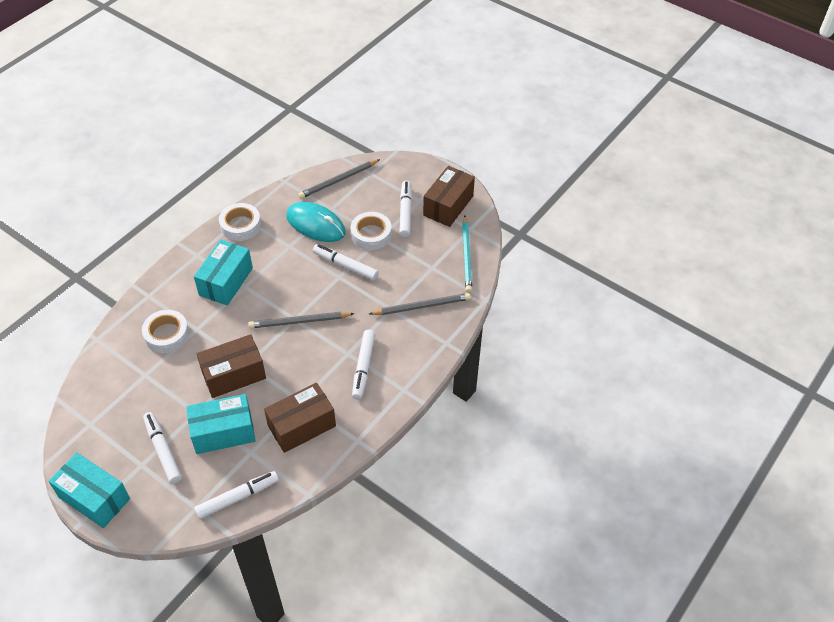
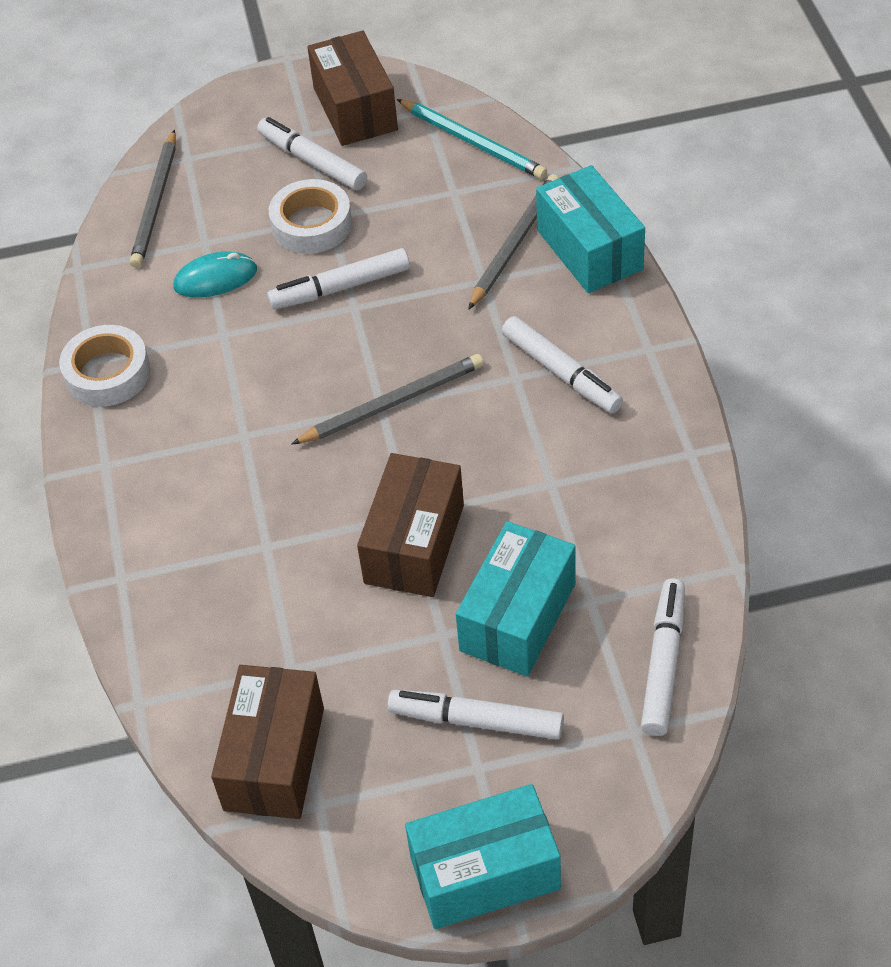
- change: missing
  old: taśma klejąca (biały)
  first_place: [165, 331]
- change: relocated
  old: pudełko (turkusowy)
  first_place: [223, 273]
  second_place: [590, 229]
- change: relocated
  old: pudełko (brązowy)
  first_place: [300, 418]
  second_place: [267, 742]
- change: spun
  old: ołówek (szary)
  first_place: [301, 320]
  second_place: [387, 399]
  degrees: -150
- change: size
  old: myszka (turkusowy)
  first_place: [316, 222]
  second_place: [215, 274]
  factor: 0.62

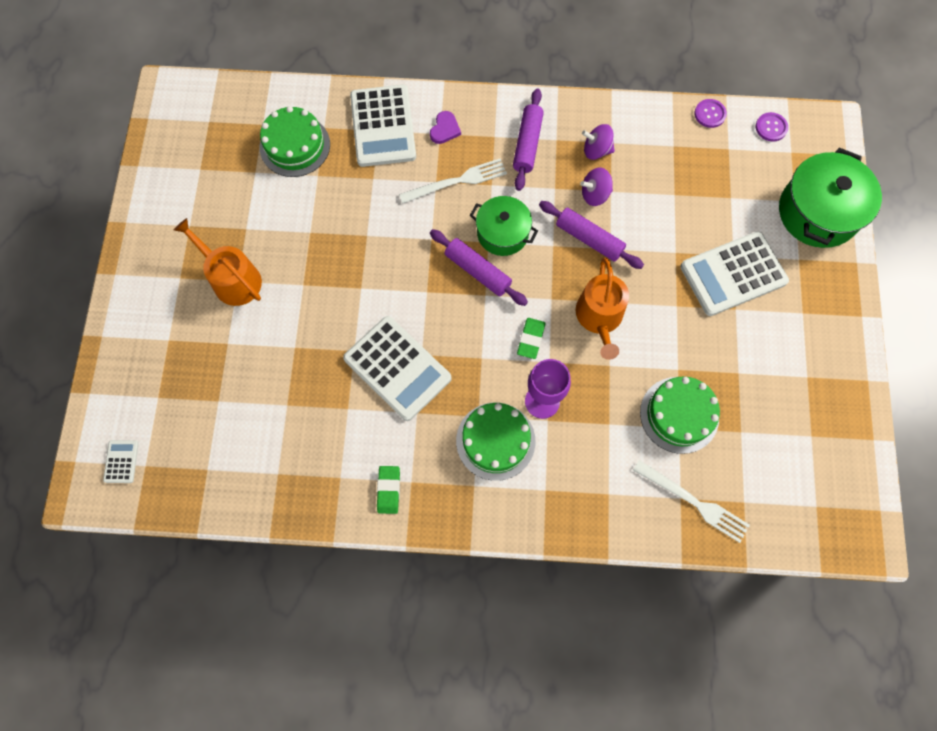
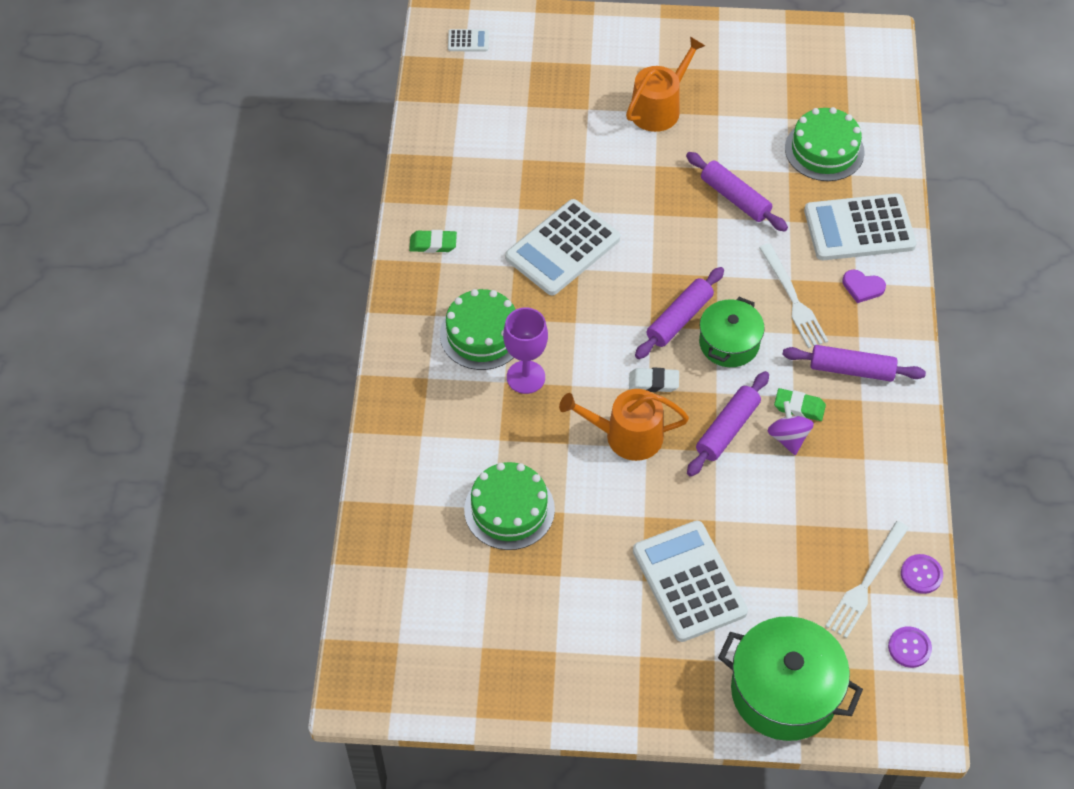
- change: missing
  old: bączek (fioletowy)
  first_place: [598, 142]
- change: appeared
  new: gumka do mazania (biały)
  second_place: [654, 380]
- change: appeared
  new: wałek do ciasta (fioletowy)
  second_place: [737, 192]
- change: relocated
  old: gumka do mazania (zielony)
  first_place: [531, 338]
  second_place: [800, 404]
- change: relocated
  old: widelec (biały)
  first_place: [691, 501]
  second_place: [867, 579]

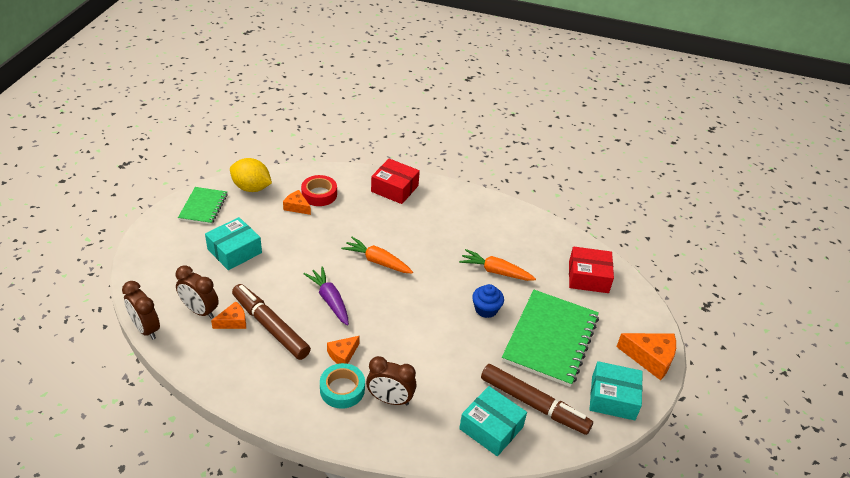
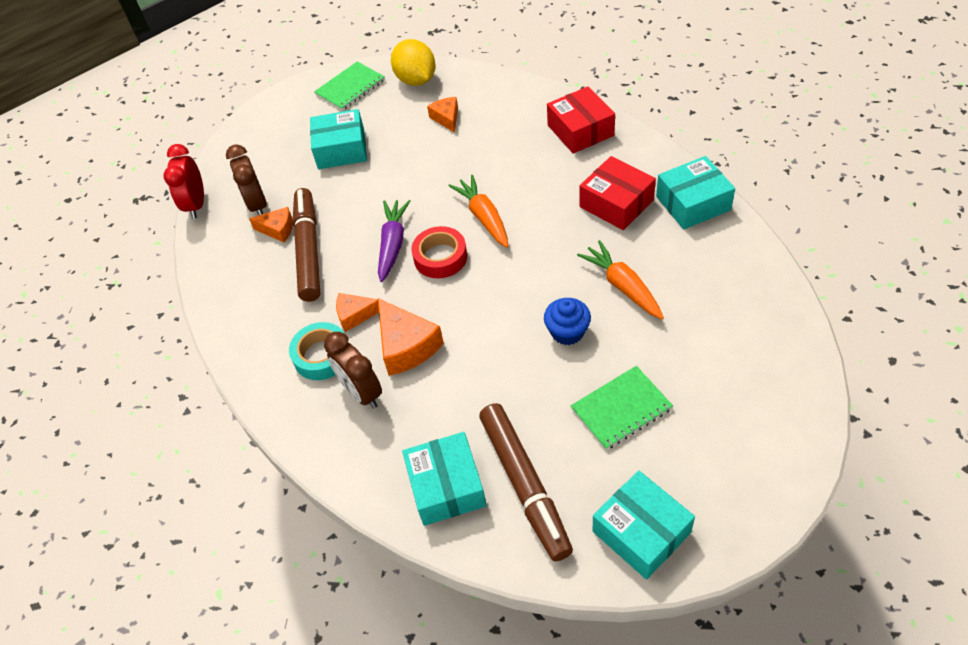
- change: appeared
  new: pudełko (turkusowy)
  second_place: [695, 192]
- change: relocated
  old: taśma klejąca (czerwony)
  first_place: [319, 190]
  second_place: [439, 252]
- change: relocated
  old: pudełko (czerwony)
  first_place: [591, 270]
  second_place: [618, 193]
- change: relocated
  old: ser (pomarańczowy)
  first_place: [646, 356]
  second_place: [411, 337]
- change: colour
  old: budzik (brązowy)
  new: budzik (czerwony)
  first_place: [141, 310]
  second_place: [183, 181]
- change: size
  old: zeszyt (zielony)
  first_place: [550, 338]
  second_place: [622, 408]
  factor: 0.55

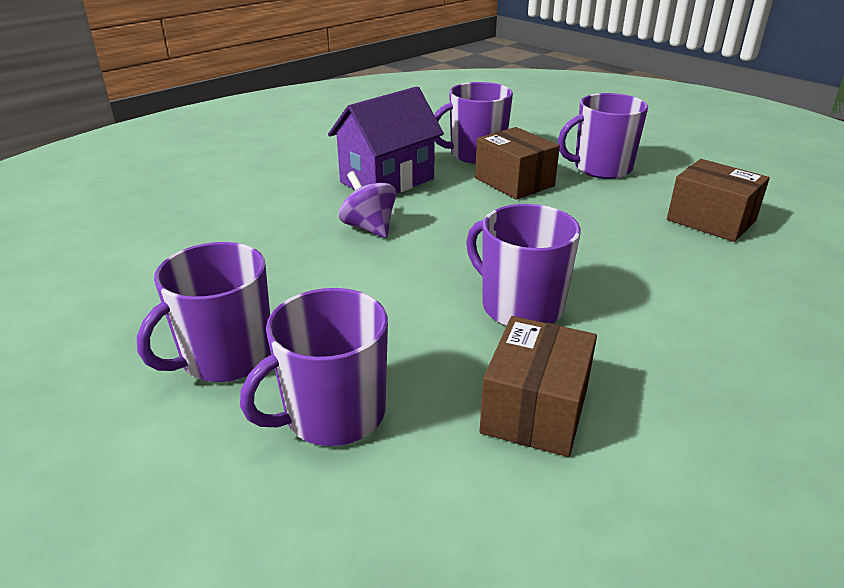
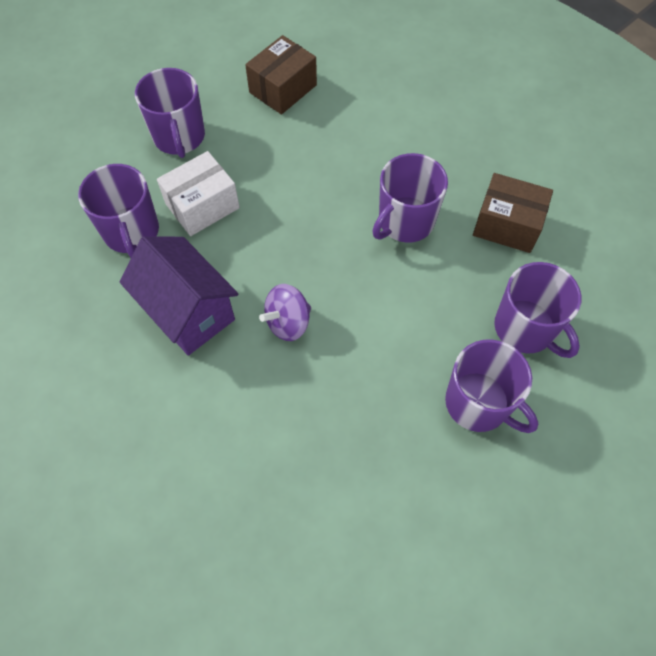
- change: colour
  old: pudełko (brązowy)
  new: pudełko (biały)
  first_place: [517, 163]
  second_place: [198, 193]

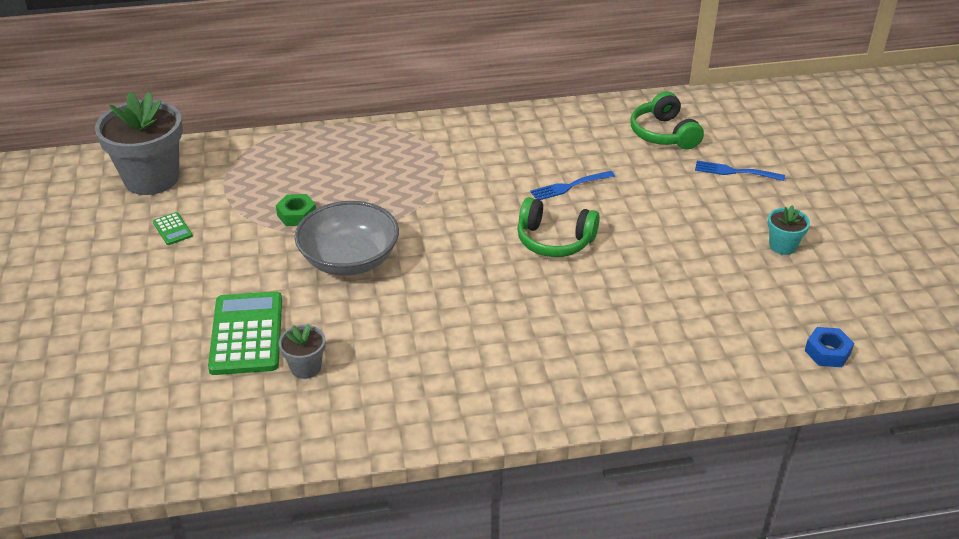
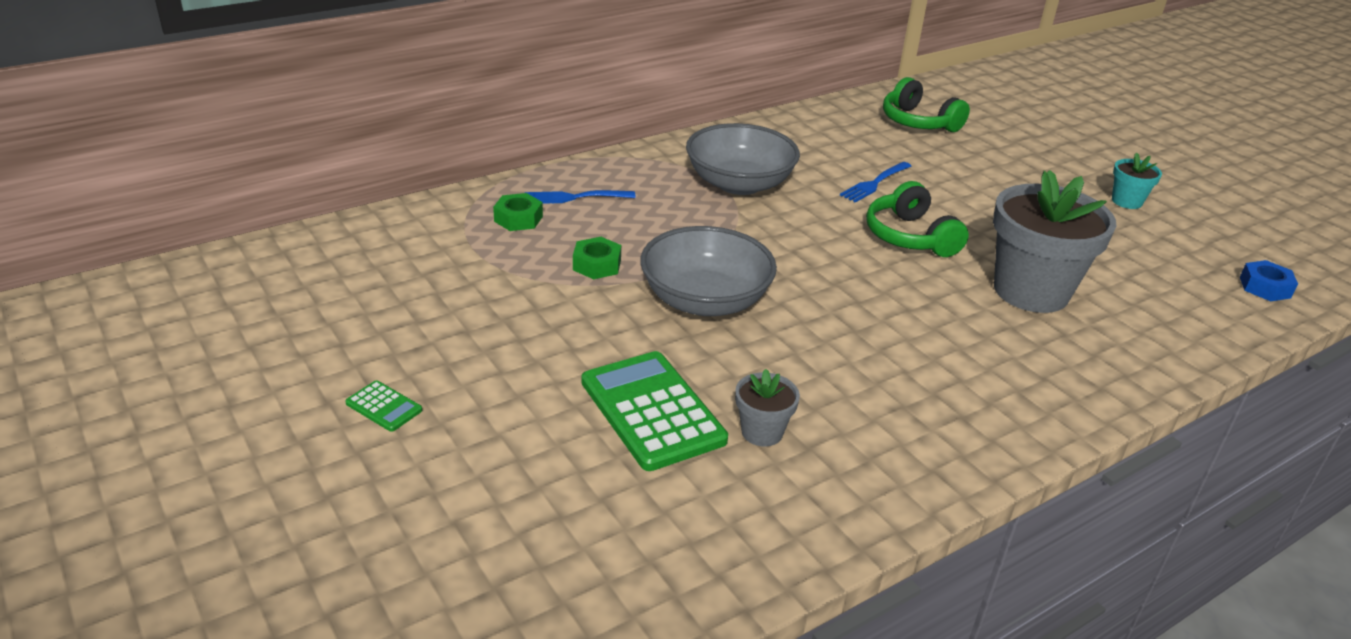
- change: appeared
  new: nakrętka (zielony)
  second_place: [518, 212]
- change: appeared
  new: miska (szary)
  second_place: [743, 159]
- change: relocated
  old: doniczka (szary)
  first_place: [139, 143]
  second_place: [1054, 241]
- change: relocated
  old: kalkulator (zielony)
  first_place: [173, 228]
  second_place: [383, 406]
- change: relocated
  old: widelec (niebieski)
  first_place: [740, 171]
  second_place: [580, 197]
- change: spun
  old: słuchawki (zielony)
  first_place: [558, 227]
  second_place: [917, 219]
  degrees: 75

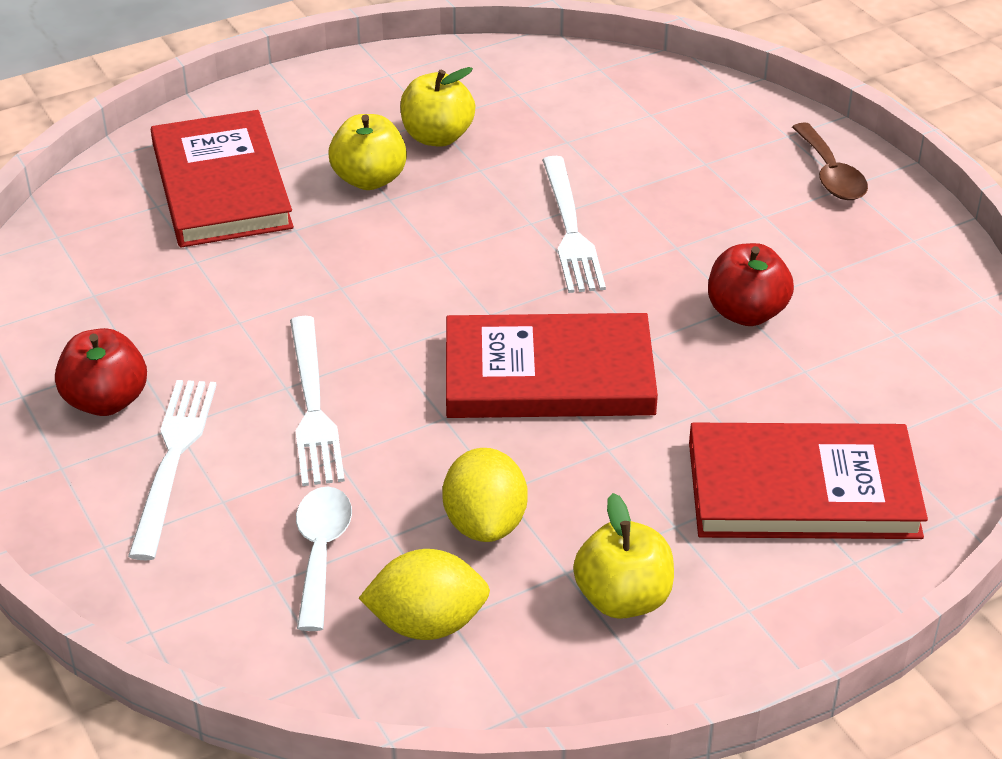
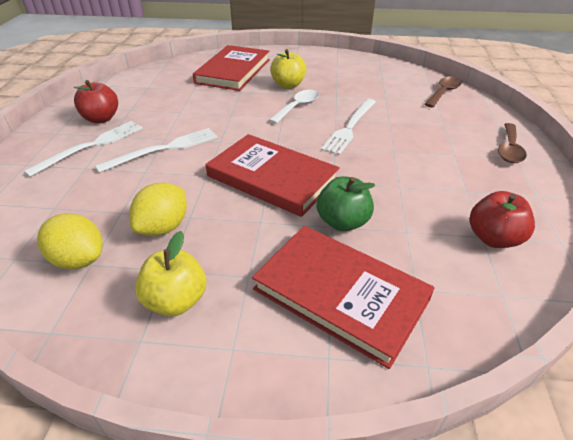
- change: missing
  old: jabłko (żółty)
  first_place: [437, 107]
- change: appeared
  new: jabłko (zielony)
  second_place: [346, 203]
- change: appeared
  new: łyżka (brązowy)
  second_place: [443, 92]
- change: relocated
  old: łyżka (biały)
  first_place: [324, 559]
  second_place: [294, 107]
- change: relocated
  old: jabłko (czerwony)
  first_place: [751, 284]
  second_place: [502, 219]
- change: spun
  old: widelec (biały)
  first_place: [317, 401]
  second_place: [156, 150]
  degrees: -150

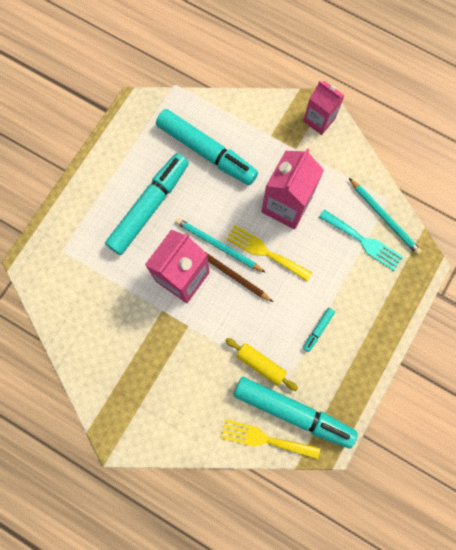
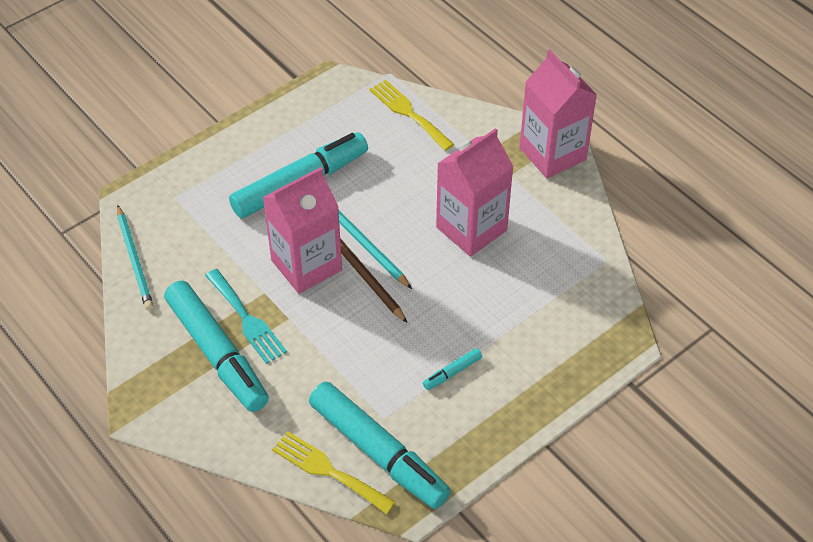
- change: missing
  old: wałek do ciasta (żółty)
  first_place: [261, 364]
- change: relocated
  old: flamaster (turkusowy)
  first_place: [207, 147]
  second_place: [216, 346]
- change: relocated
  old: widelec (żółty)
  first_place: [269, 253]
  second_place: [411, 115]
- change: relocated
  old: widelec (turkusowy)
  first_place: [361, 240]
  second_place: [246, 316]
- change: relocated
  old: ołówek (turkusowy)
  first_place: [385, 216]
  second_place: [135, 257]
- change: size
  old: karton mleka (różowy)
  first_place: [324, 108]
  second_place: [558, 114]
  factor: 1.57

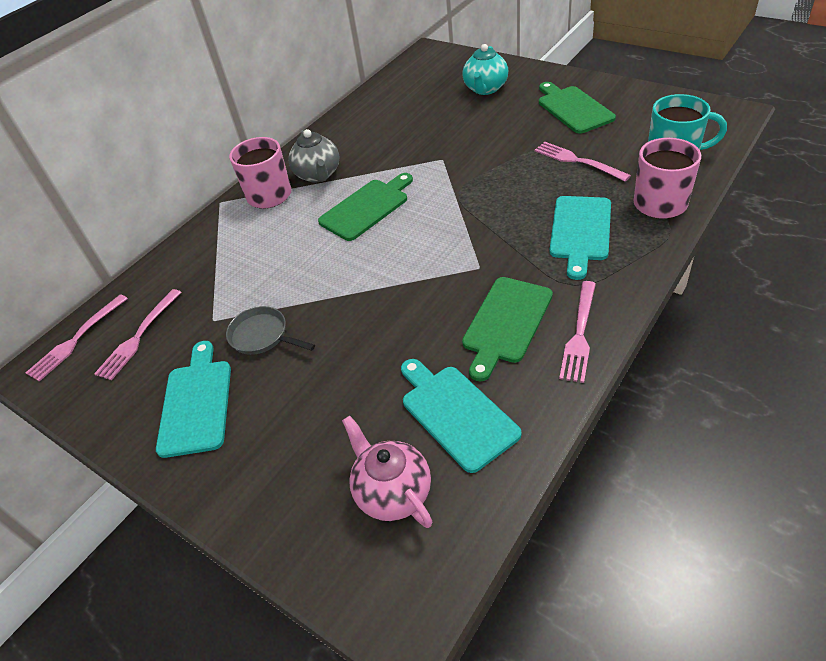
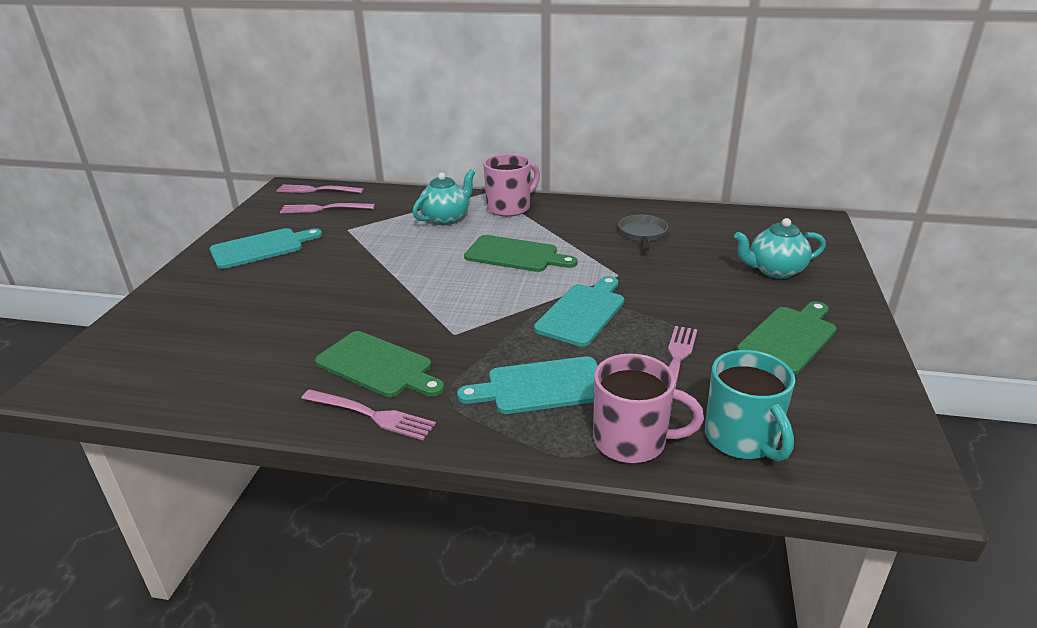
- change: missing
  old: imbryk (szary)
  first_place: [313, 156]
- change: missing
  old: imbryk (różowy)
  first_place: [387, 472]
- change: appeared
  new: imbryk (turkusowy)
  second_place: [443, 197]
- change: relocated
  old: patelnia (szary)
  first_place: [270, 330]
  second_place: [643, 233]
- change: relocated
  old: deska do krojenia (turkusowy)
  first_place: [461, 416]
  second_place: [579, 311]
- change: spun
  old: deska do krojenia (zielony)
  first_place: [507, 329]
  second_place: [379, 364]
  degrees: -150
- change: spun
  old: widelec (różowy)
  first_place: [577, 332]
  second_place: [368, 414]
  degrees: -150

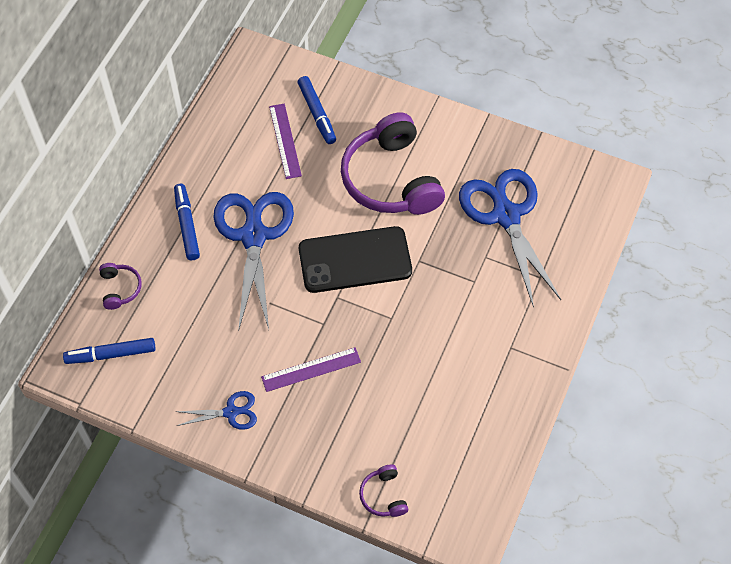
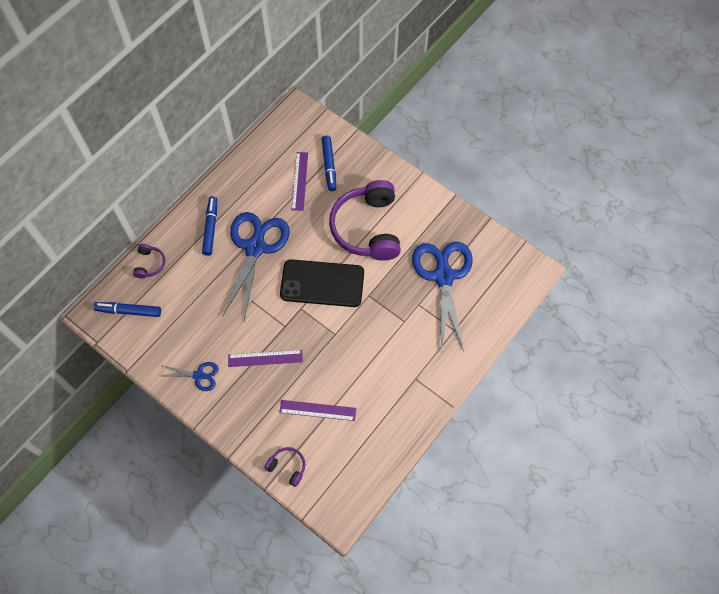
- change: appeared
  new: linijka (fioletowy)
  second_place: [317, 410]
- change: spun
  old: słuchawki (fioletowy)
  first_place: [383, 490]
  second_place: [285, 467]
  degrees: 120

